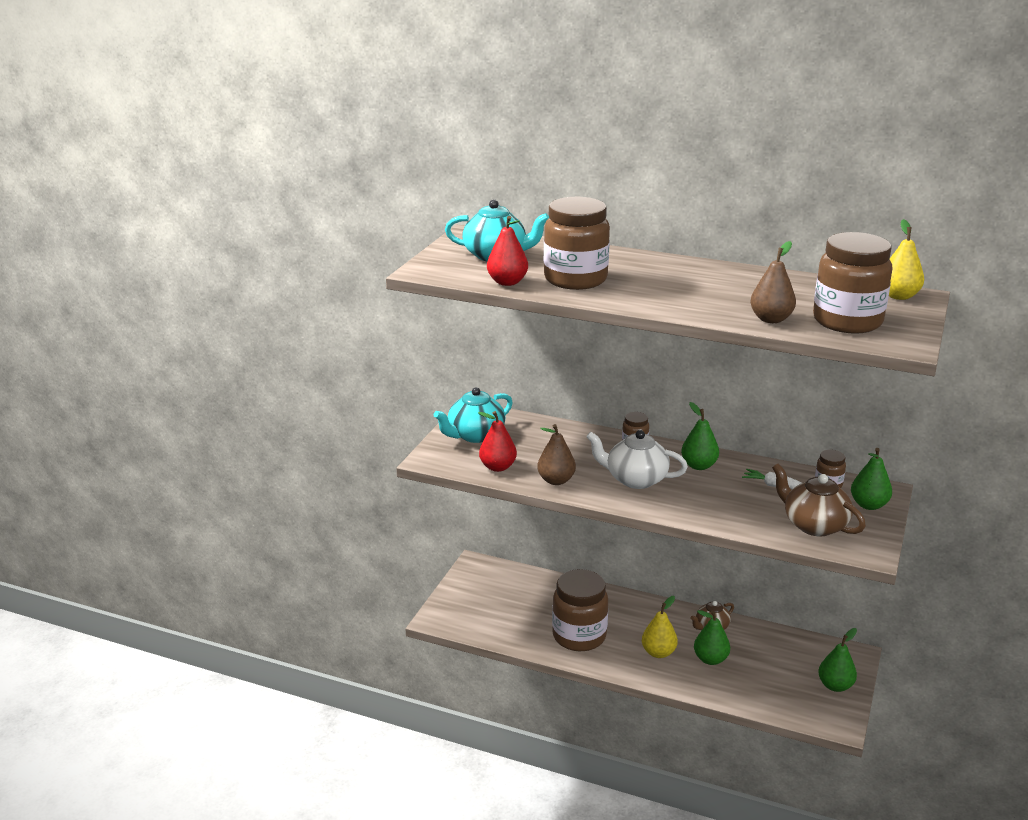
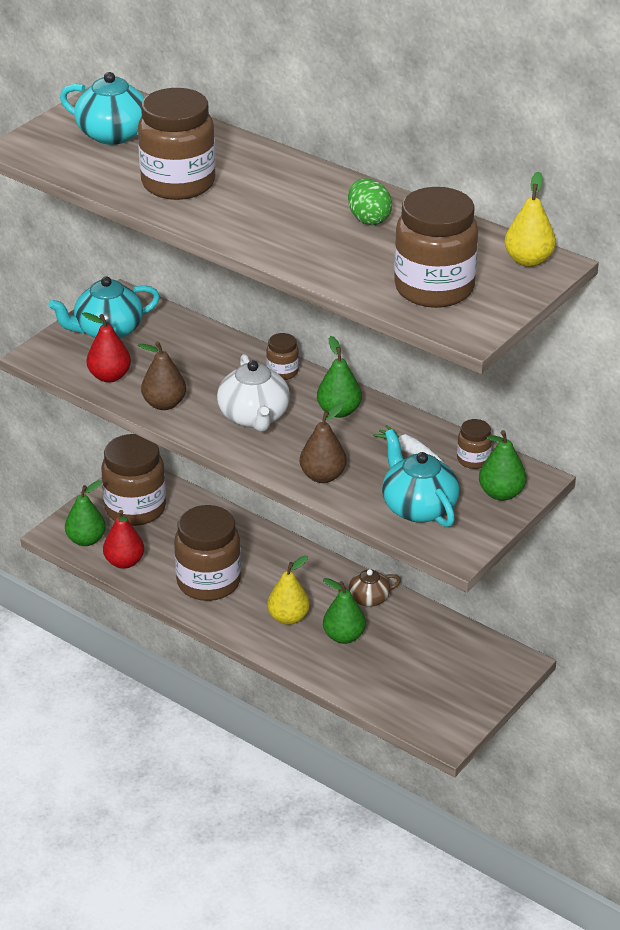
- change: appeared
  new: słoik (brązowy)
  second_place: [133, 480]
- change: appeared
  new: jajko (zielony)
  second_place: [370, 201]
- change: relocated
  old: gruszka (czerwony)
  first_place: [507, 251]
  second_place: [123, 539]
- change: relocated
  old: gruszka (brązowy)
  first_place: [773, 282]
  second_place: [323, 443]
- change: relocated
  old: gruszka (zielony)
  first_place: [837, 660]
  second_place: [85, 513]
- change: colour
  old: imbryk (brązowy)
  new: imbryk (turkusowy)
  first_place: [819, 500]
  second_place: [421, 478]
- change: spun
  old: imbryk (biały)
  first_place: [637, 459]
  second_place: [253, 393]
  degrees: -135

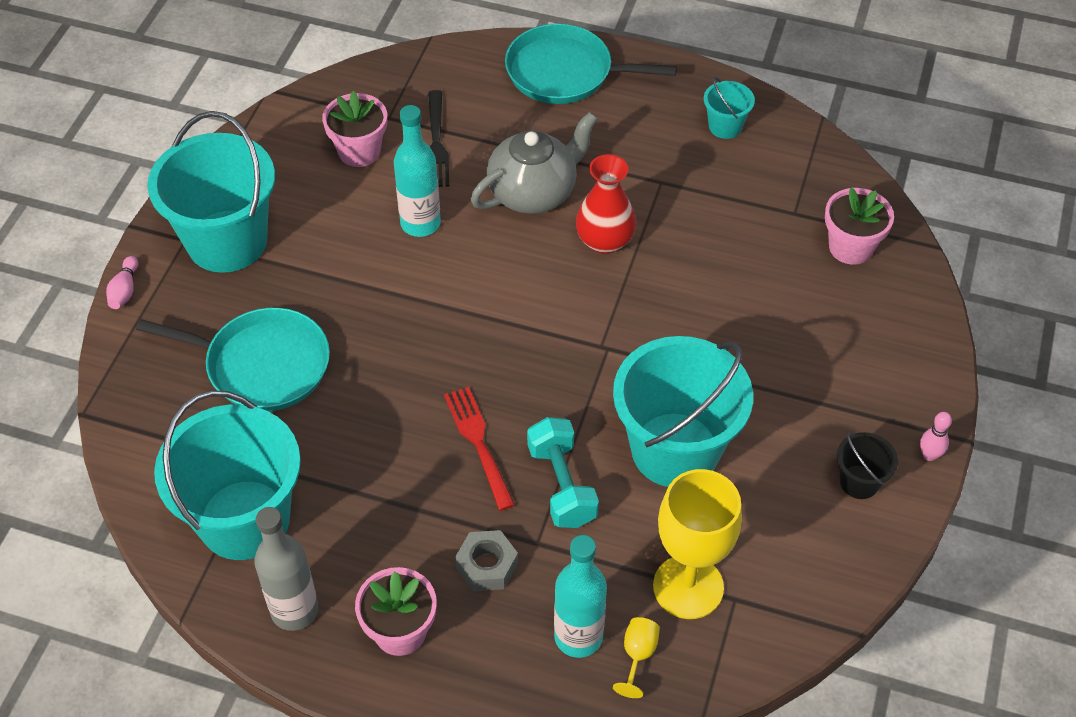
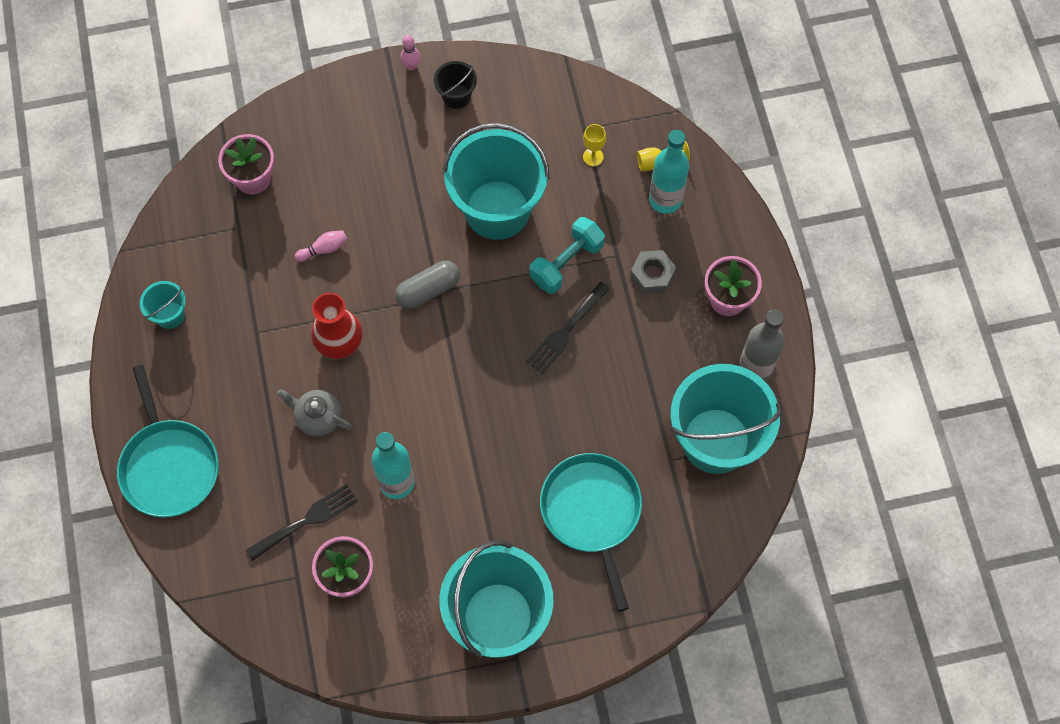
- change: appeared
  new: kapsułka (szary)
  second_place: [427, 285]
- change: relocated
  old: kręgiel (różowy)
  first_place: [122, 282]
  second_place: [321, 246]
- change: colour
  old: widelec (czerwony)
  new: widelec (czarny)
  first_place: [479, 449]
  second_place: [568, 328]
- change: size
  old: imbryk (szary)
  first_place: [534, 163]
  second_place: [314, 413]
  factor: 0.6
- change: size
  old: kielich (żółty)
  first_place: [697, 544]
  second_place: [594, 145]
  factor: 0.42

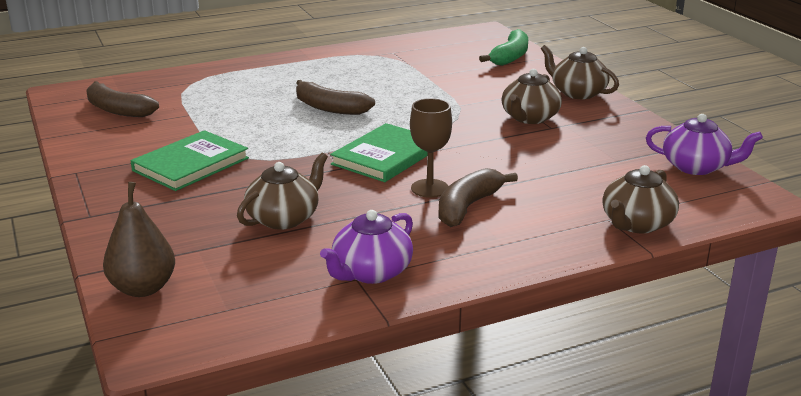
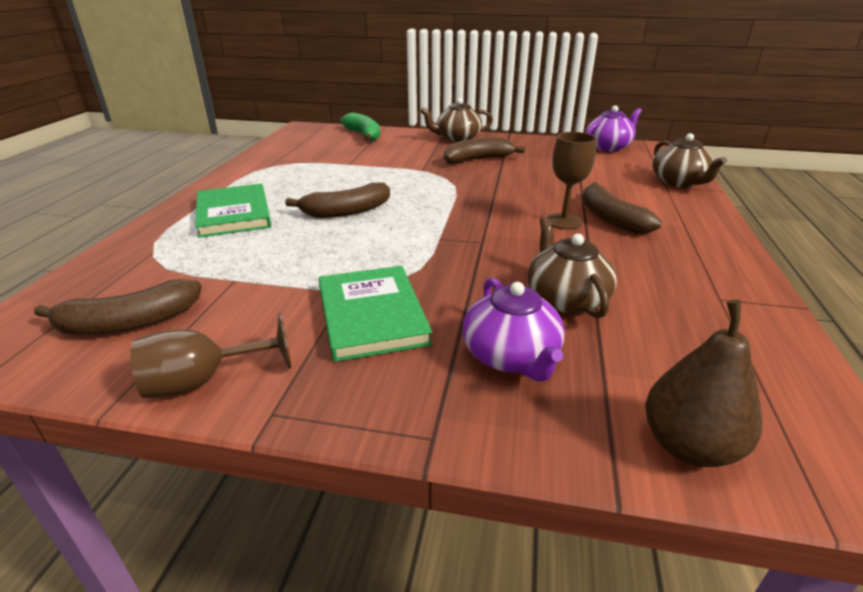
- change: appeared
  new: kielich (brązowy)
  second_place: [210, 355]
- change: relocated
  old: imbryk (fioletowy)
  first_place: [366, 247]
  second_place: [514, 329]
- change: relocated
  old: książka (zielony)
  first_place: [379, 152]
  second_place: [233, 211]
- change: exchanged
  old: imbryk (brązowy)
  new: banan (brązowy)
  first_place: [532, 96]
  second_place: [484, 150]

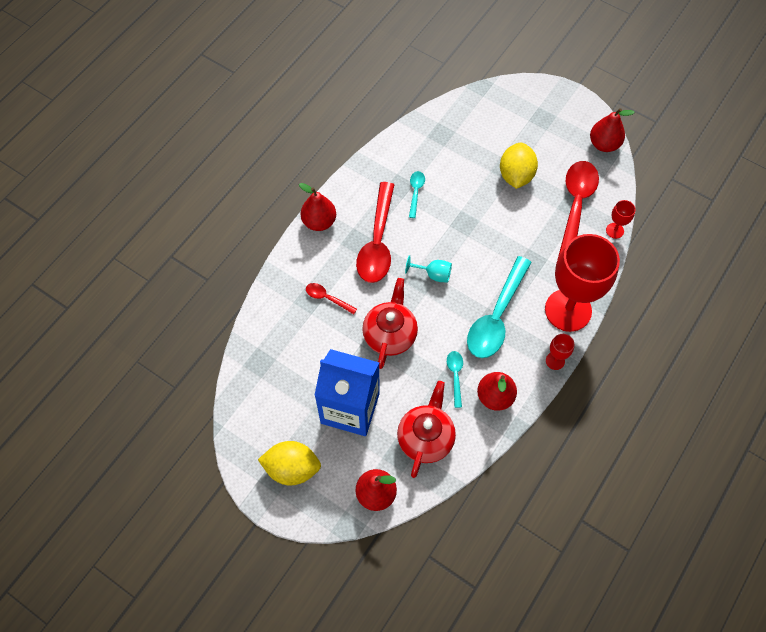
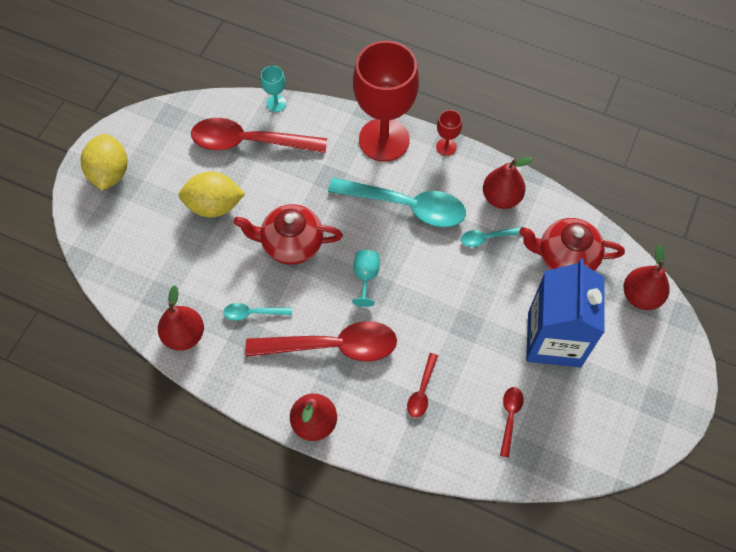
- change: appeared
  new: łyżka (czerwony)
  second_place: [511, 422]
- change: relocated
  old: cytryna (żółty)
  first_place: [289, 463]
  second_place: [104, 162]
- change: relocated
  old: imbryk (czerwony)
  first_place: [390, 323]
  second_place: [288, 234]
- change: relocated
  old: gruszka (czerwony)
  first_place: [612, 130]
  second_place: [181, 318]
- change: colour
  old: kielich (czerwony)
  new: kielich (turkusowy)
  first_place: [620, 219]
  second_place: [274, 89]

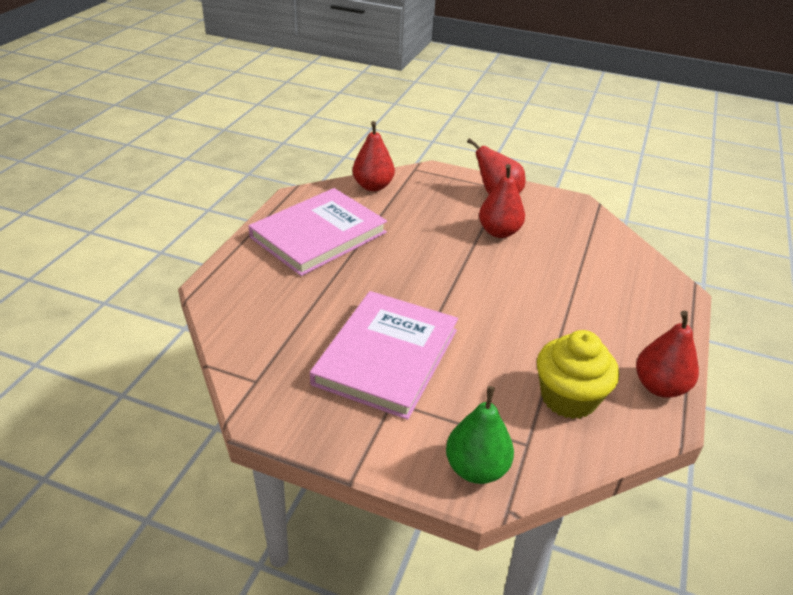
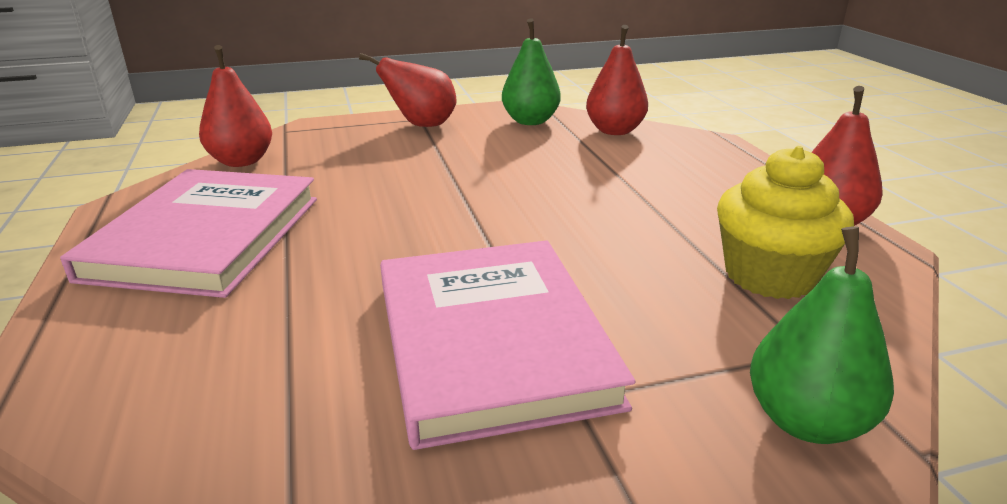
- change: appeared
  new: gruszka (zielony)
  second_place: [531, 71]
- change: relocated
  old: gruszka (czerwony)
  first_place: [502, 201]
  second_place: [617, 80]

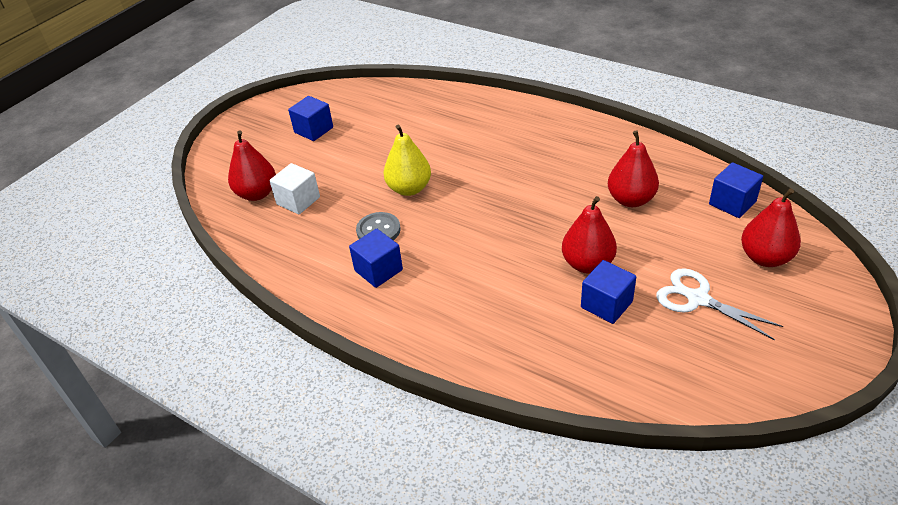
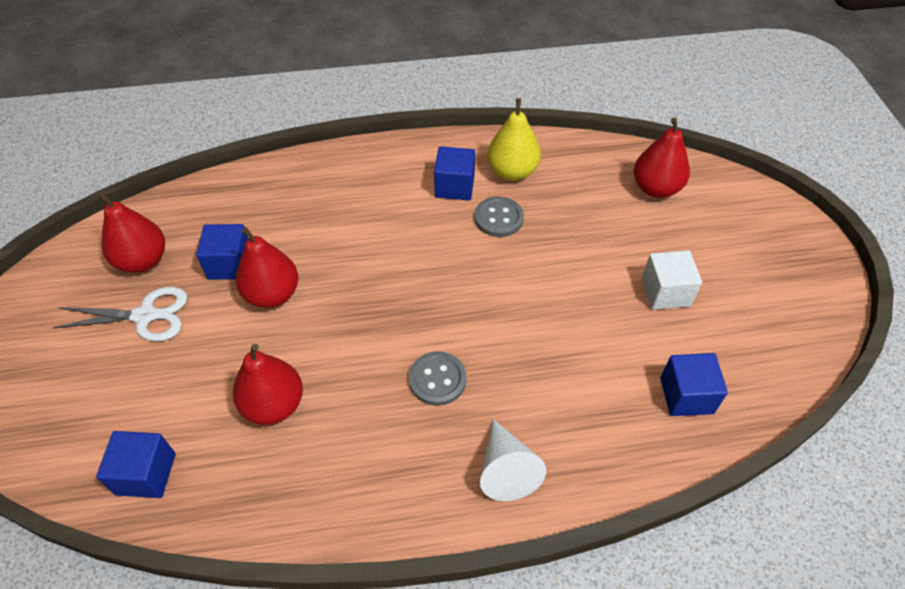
- change: appeared
  new: guzik (szary)
  second_place: [438, 378]
- change: appeared
  new: stożek (biały)
  second_place: [513, 460]
- change: relocated
  old: sześcian (biały)
  first_place: [294, 188]
  second_place: [672, 280]
- change: relocated
  old: sześcian (niebieski)
  first_place: [310, 118]
  second_place: [694, 384]
- change: relocated
  old: gruszka (żółty)
  first_place: [407, 160]
  second_place: [514, 139]
- change: relocated
  old: gruszka (czerwony)
  first_place: [771, 227]
  second_place: [131, 232]

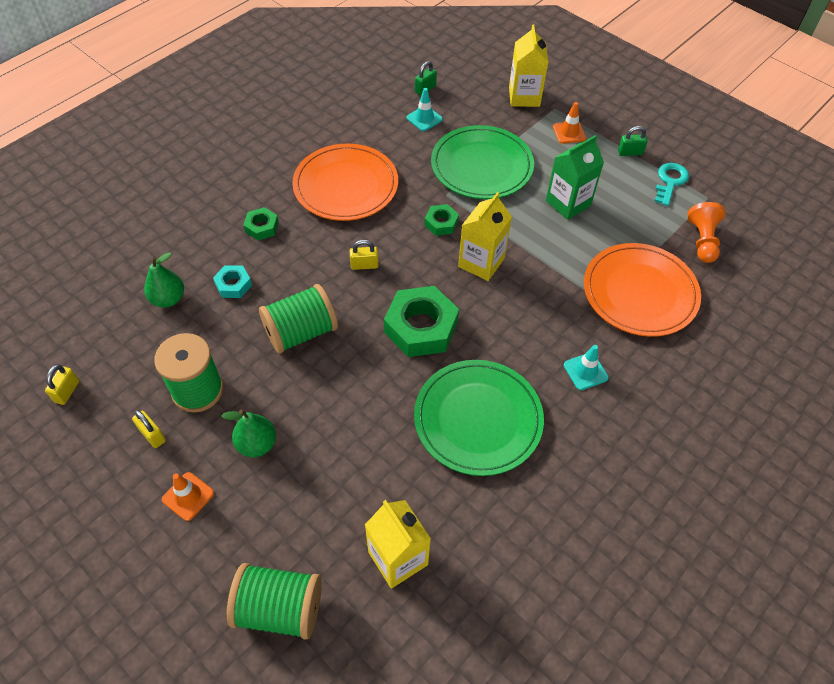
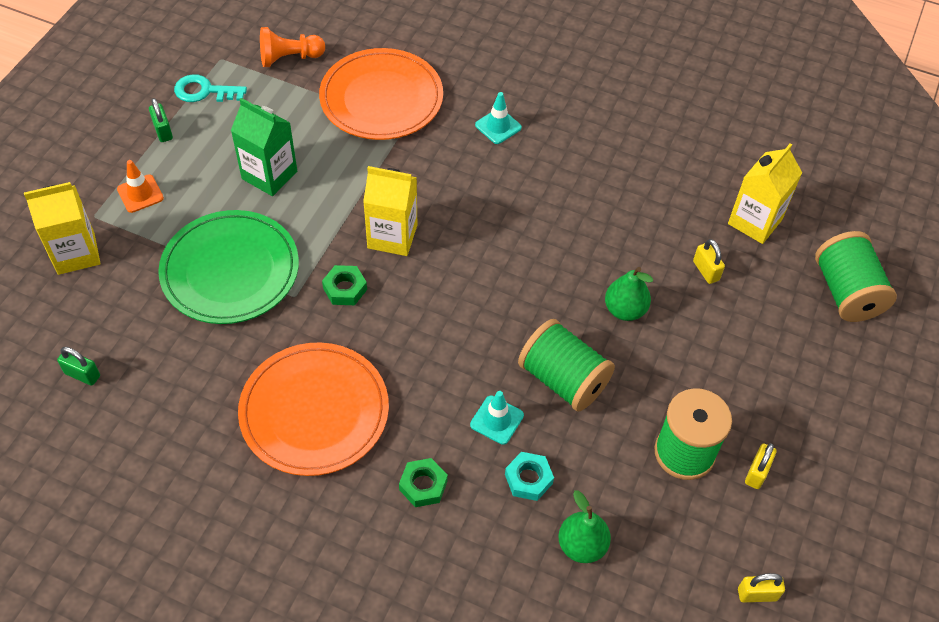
- change: missing
  old: pachołek (pomarańczowy)
  first_place: [188, 496]
- change: missing
  old: nakrętka (zielony)
  first_place: [421, 321]
- change: missing
  old: talerz (zielony)
  first_place: [479, 418]
- change: relocated
  old: gruszka (zielony)
  first_place: [248, 433]
  second_place: [629, 294]
- change: relocated
  old: kłódka (żółty)
  first_place: [364, 255]
  second_place: [709, 261]
- change: relocated
  old: pachołek (turkusowy)
  first_place: [424, 109]
  second_place: [497, 418]

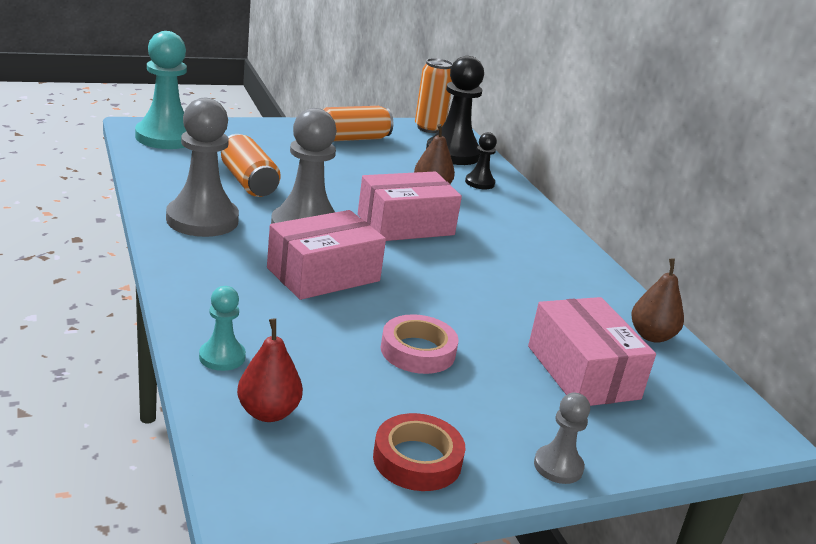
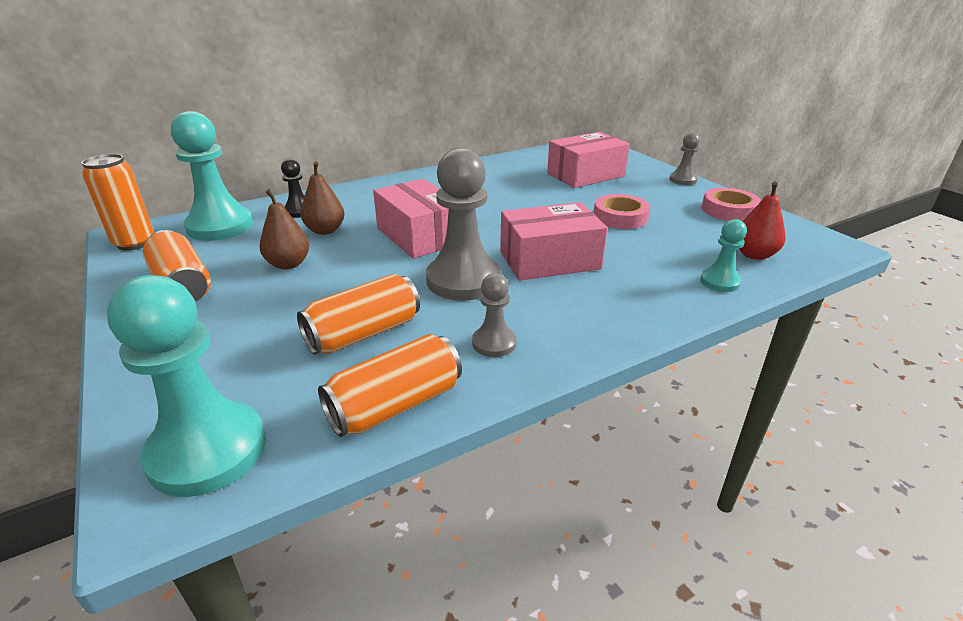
- change: appeared
  new: puszka (pomarańczowy)
  second_place: [390, 385]
- change: relocated
  old: gruszka (brązowy)
  first_place: [657, 300]
  second_place: [285, 229]
- change: colour
  old: taśma klejąca (czerwony)
  new: taśma klejąca (różowy)
  first_place: [419, 452]
  second_place: [731, 204]
- change: colour
  old: pionek (czarny)
  new: pionek (turkusowy)
  first_place: [455, 110]
  second_place: [212, 176]
- change: spun
  old: pudełko (różowy)
  first_place: [326, 255]
  second_place: [553, 241]
  degrees: -60
- change: size
  old: pionek (szary)
  first_place: [202, 167]
  second_place: [494, 315]
  factor: 0.5

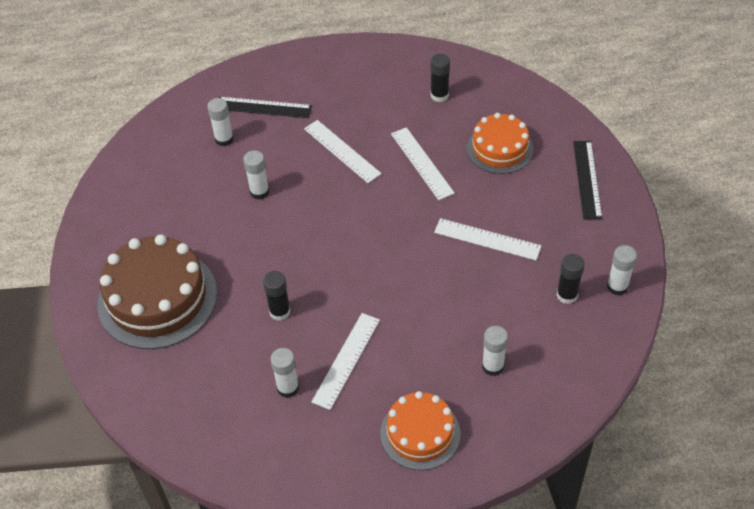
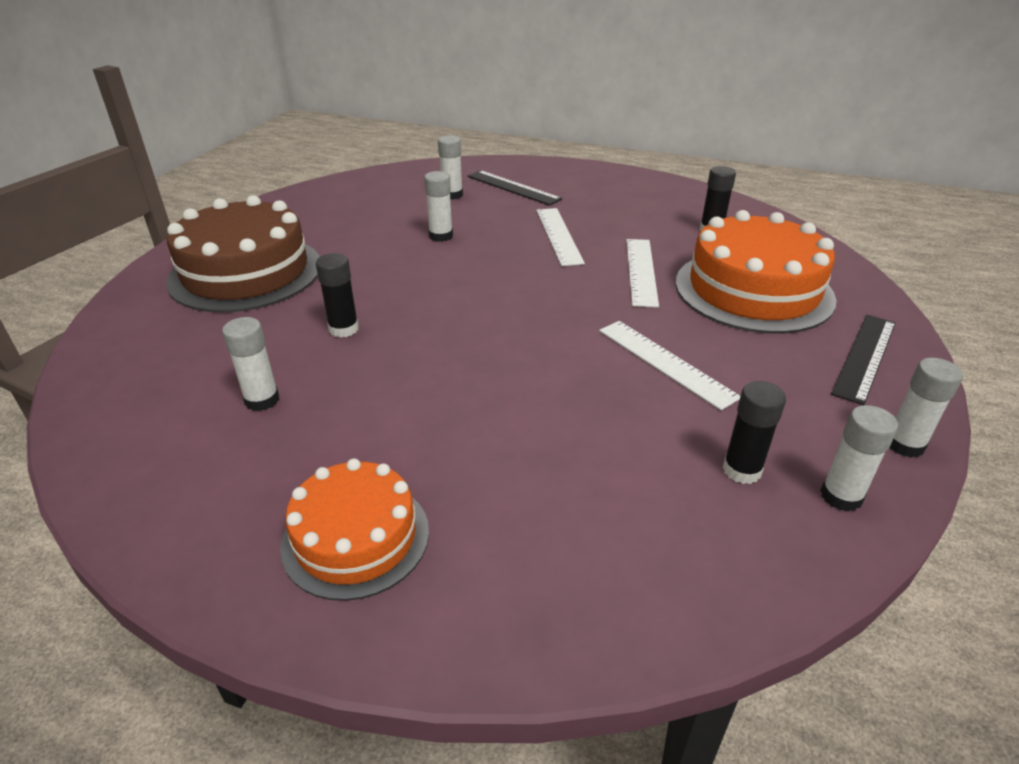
- change: missing
  old: linijka (biały)
  first_place: [345, 361]
- change: relocated
  old: klej w sztyfcie (biały)
  first_place: [495, 351]
  second_place: [926, 408]
- change: size
  old: tort (pomarańczowy)
  first_place: [500, 143]
  second_place: [756, 272]
  factor: 1.64

